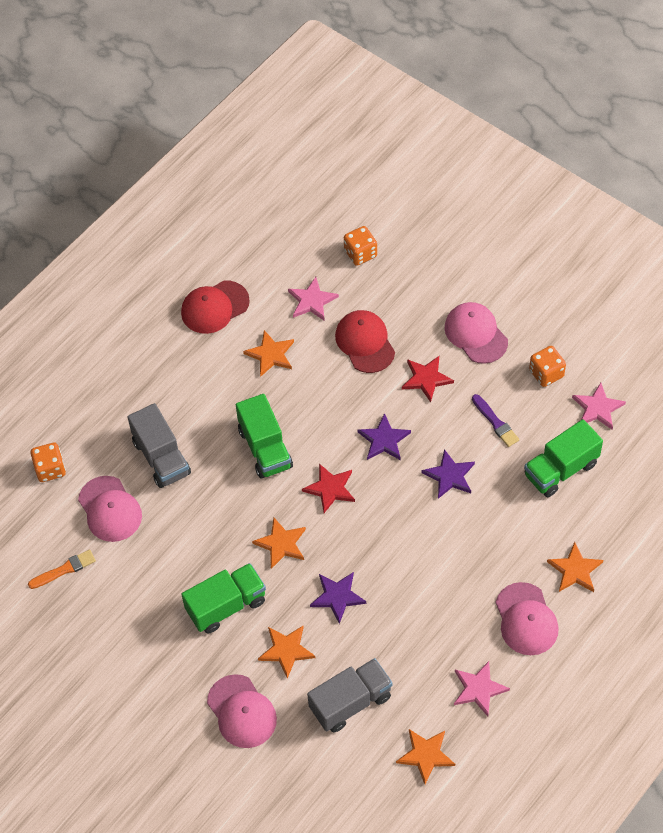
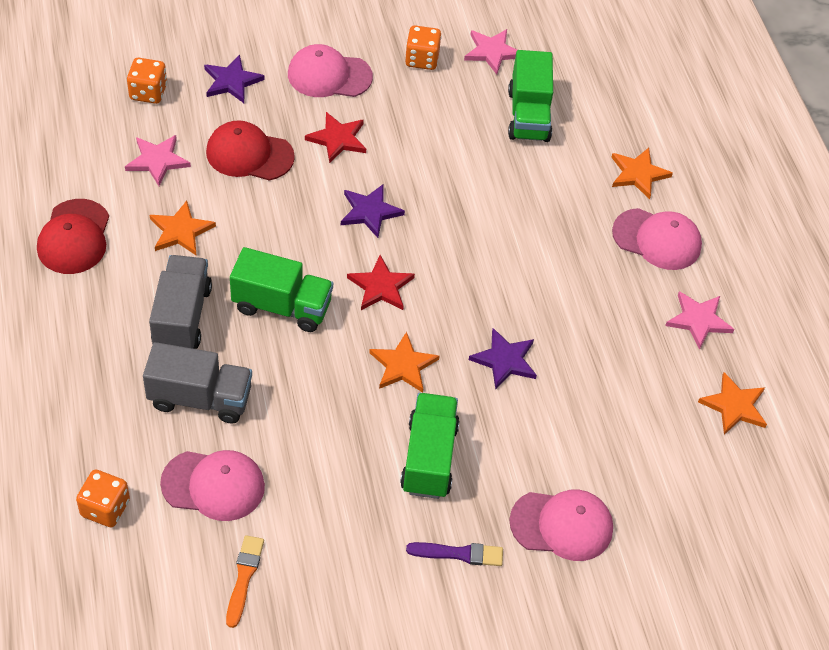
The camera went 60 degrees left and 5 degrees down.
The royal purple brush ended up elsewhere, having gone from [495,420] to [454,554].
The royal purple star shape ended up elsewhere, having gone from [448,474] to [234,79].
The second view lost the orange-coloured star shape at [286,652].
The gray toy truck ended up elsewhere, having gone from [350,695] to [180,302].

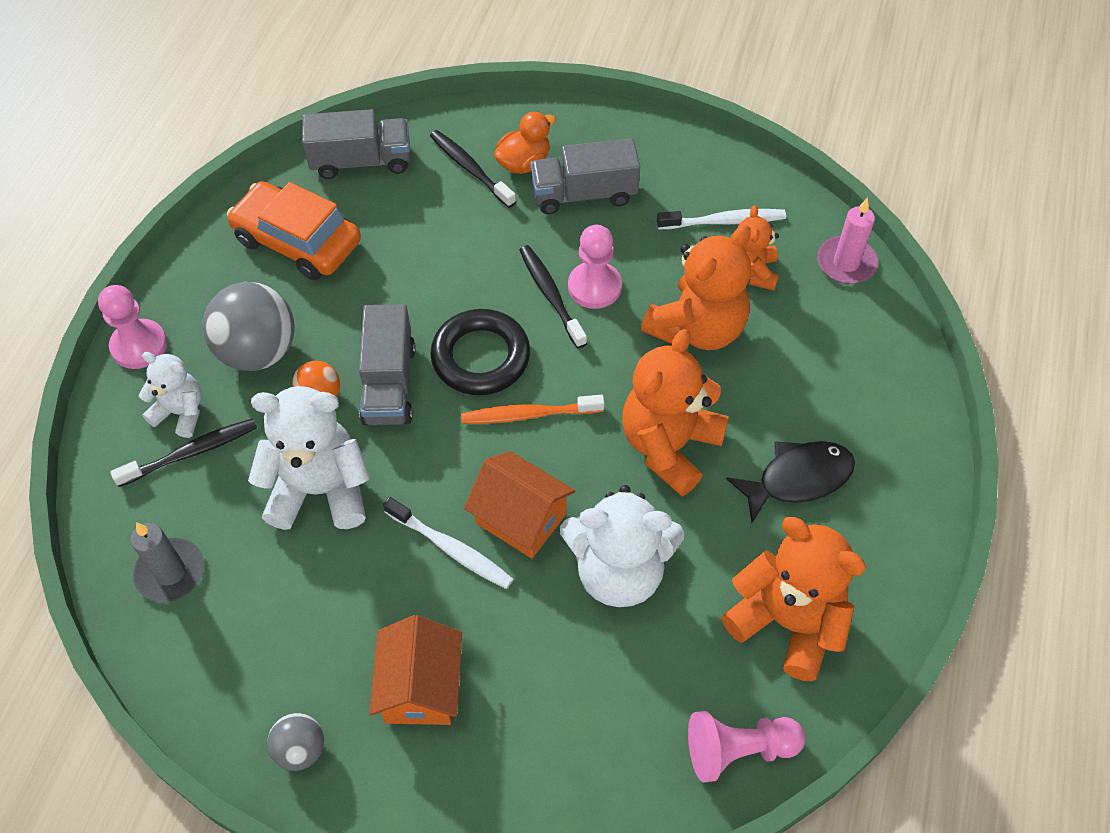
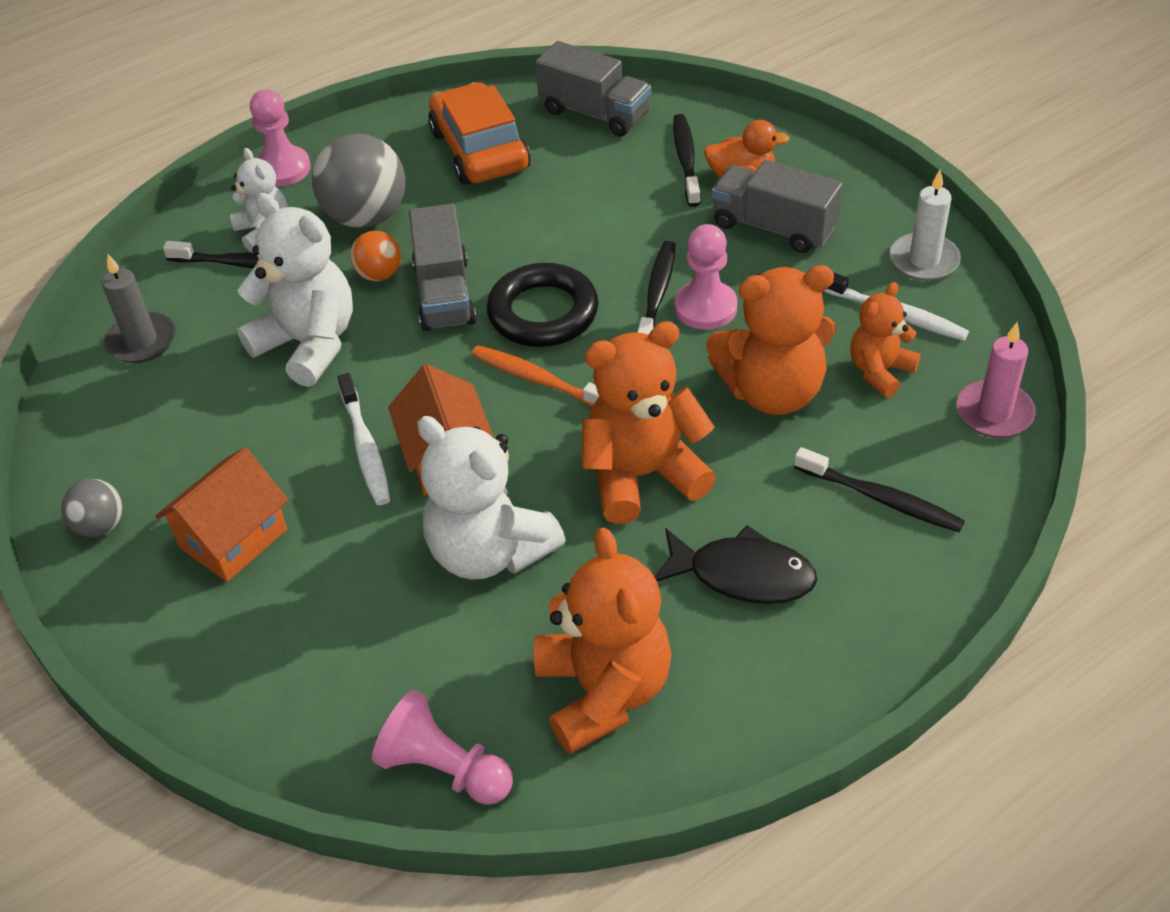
The camera went 40 degrees right and 10 degrees down.
The gray toy truck at [387,364] ended up facing another way, 45 degrees counterclockwise from before.
The second view gained the white candle at [925,225].
The second view gained the ebony dental brush at [879,489].

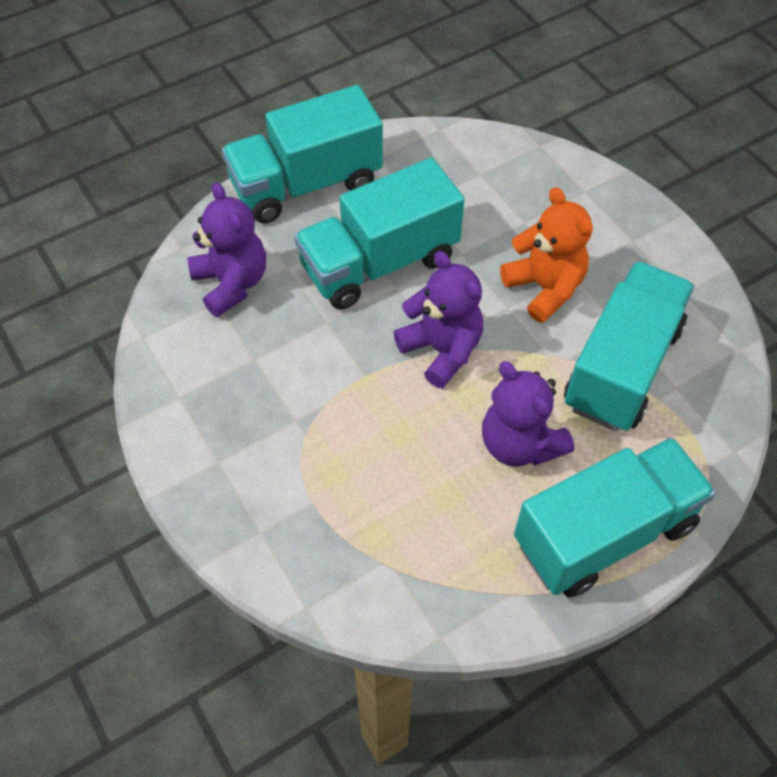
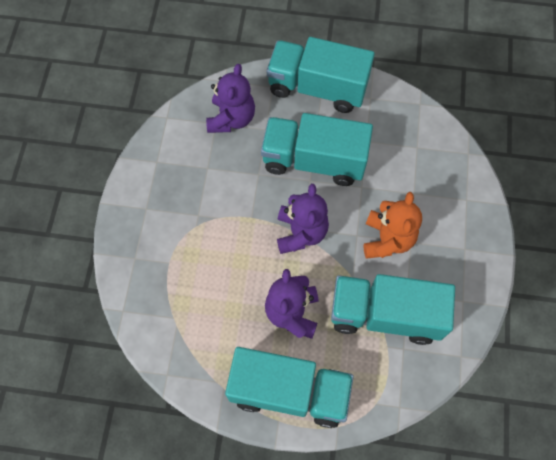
The camera went 40 degrees right and 10 degrees up.
The teal toy truck at [629,346] ended up facing another way, 150 degrees counterclockwise from before.

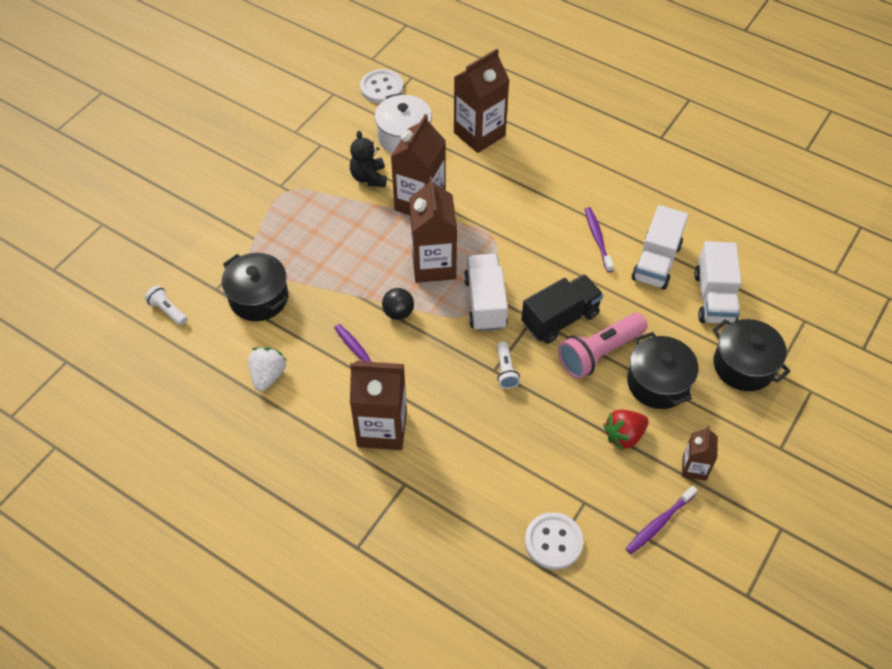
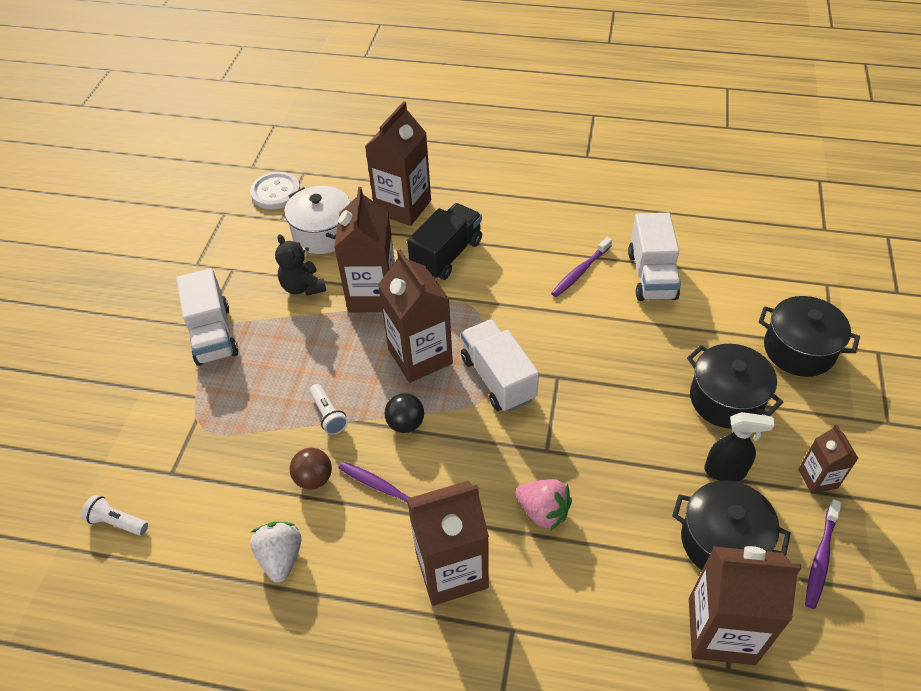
The camera went 20 degrees left and 5 degrees down.
The royal purple dental brush at [599,239] ended up facing another way, 105 degrees counterclockwise from before.
The white toy truck ended up elsewhere, having gone from [718,282] to [207,317].
The ebony cooking pot ended up elsewhere, having gone from [255,287] to [731,525].
The ebony toy truck ended up elsewhere, having gone from [562,309] to [444,241].
The second view lost the pink pocket torch at [603,346].
The white pocket torch ended up elsewhere, having gone from [508,365] to [329,409].
Where the scarlet strawberry stood at [626,430], the ebony sprayer came to stand at [739,447].
Where the white shirt button stood at [554,541], the dark brown milk carton came to stand at [745,605].
The second view gained the dark brown play ball at [311,469].
The second view gained the pink strawberry at [543,505].

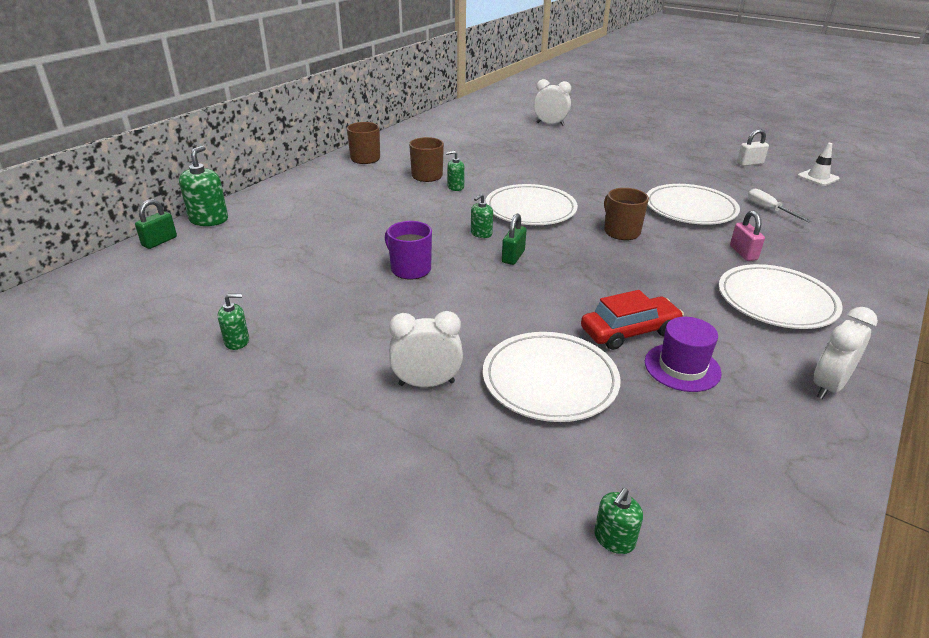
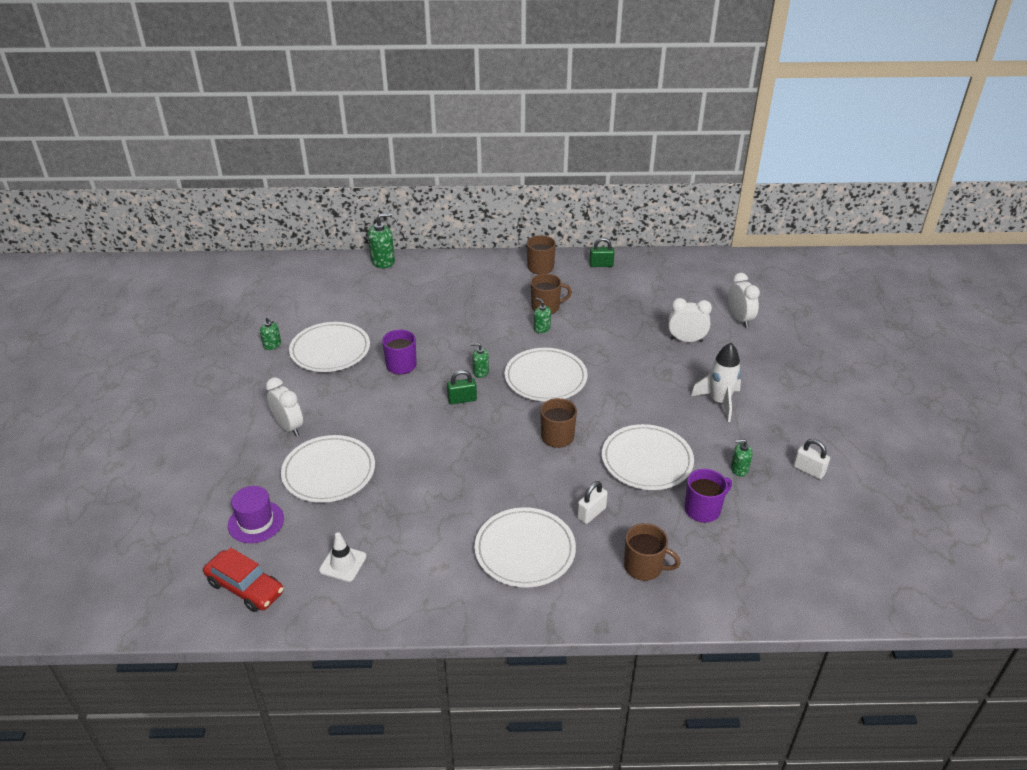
The camera went 55 degrees right and 5 degrees up.
The white traffic cone ended up elsewhere, having gone from [819,164] to [343,557].
Where the white hand screwdriver stood at [780,206], the royal purple mug came to stand at [708,496].
The emerald small lock ended up elsewhere, having gone from [156,224] to [602,252].
What was the pink small lock at [747,235] turned into the white small lock at [592,502].
The scarlet automobile ended up elsewhere, having gone from [632,320] to [243,580].
The white clock ended up elsewhere, having gone from [846,353] to [690,320].
The royal purple tall hat ended up elsewhere, having gone from [683,354] to [256,514].
The emerald pump bottle ended up elsewhere, having gone from [618,521] to [742,458].
The second view gained the white plate at [329,347].
The second view gained the white rocket at [716,382].
The second view gained the dark brown mug at [652,552].

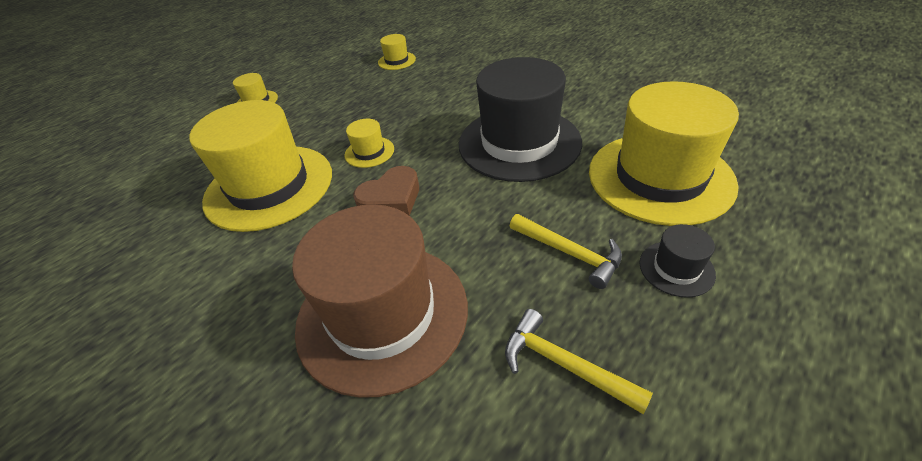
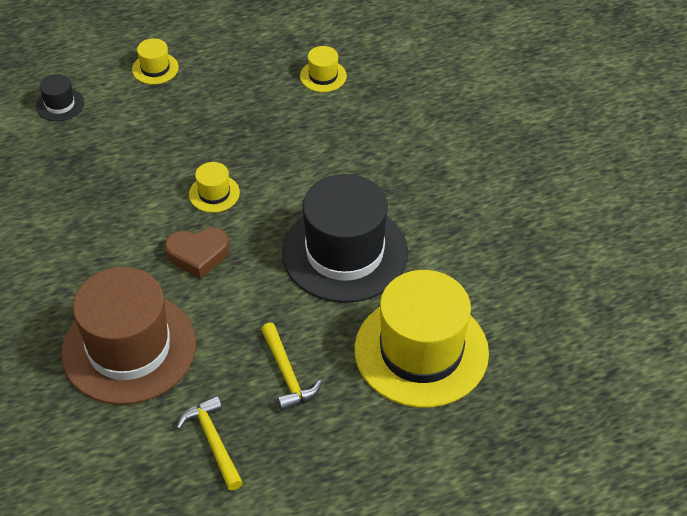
The camera went 25 degrees right and 5 degrees up.
The second view lost the yellow tall hat at [260,166].
The ebony tall hat ended up elsewhere, having gone from [677,261] to [60,97].

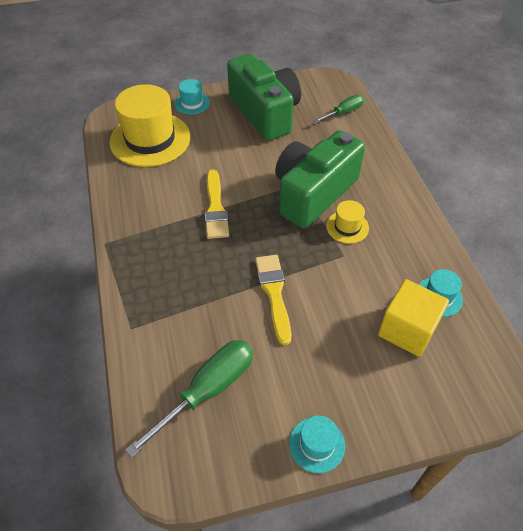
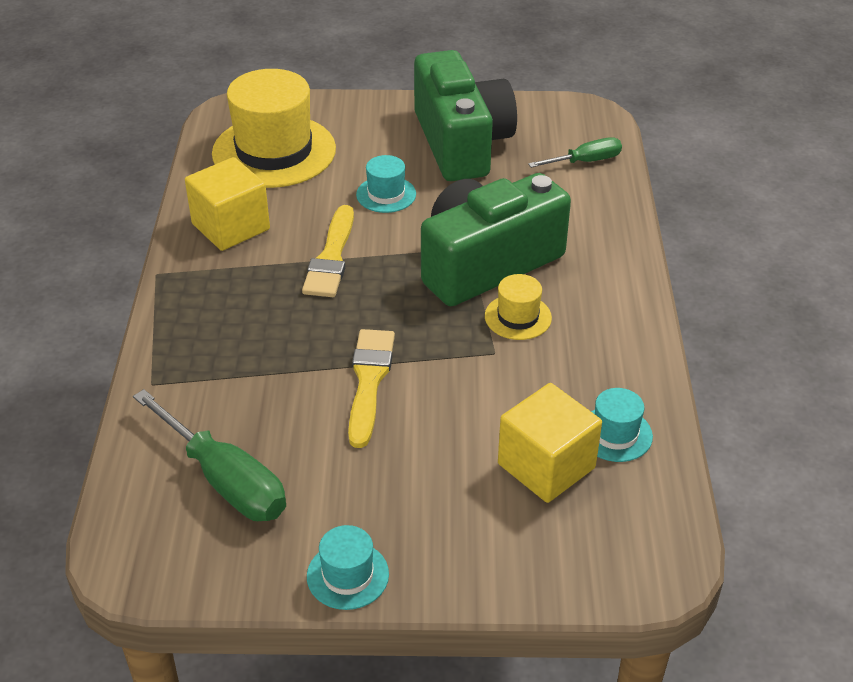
The camera went 15 degrees right and 10 degrees down.
The teal tall hat ended up elsewhere, having gone from [192,96] to [386,184].
The emerald hand screwdriver at [189,399] ended up facing another way, 75 degrees clockwise from before.
The second view gained the yellow cube at [227,204].

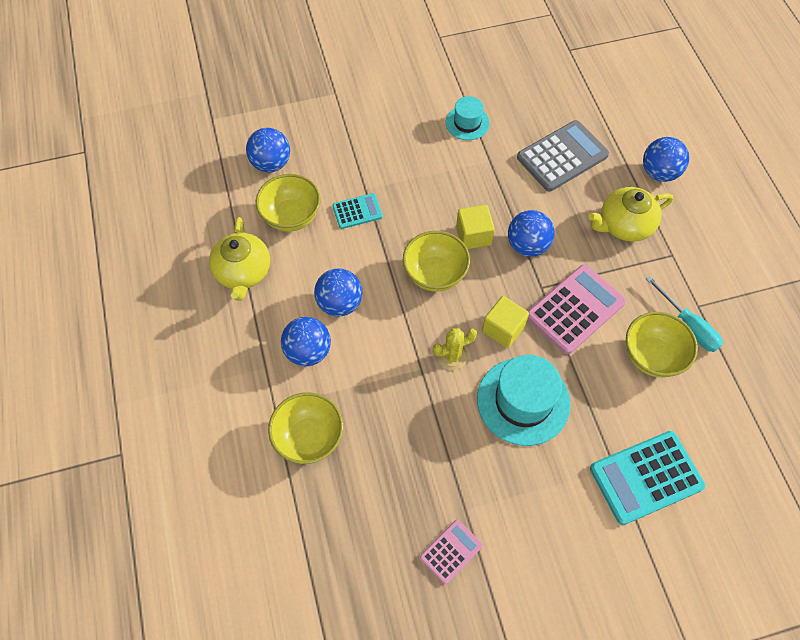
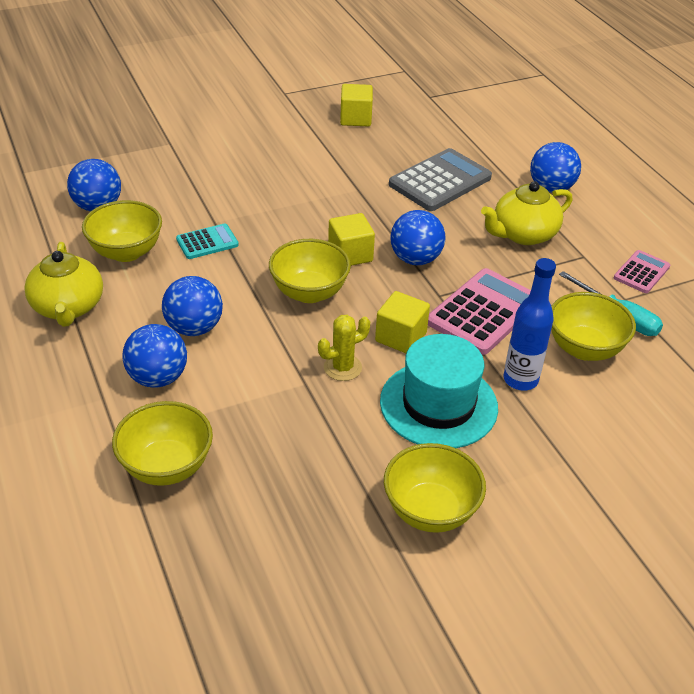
The camera went 10 degrees left and 20 degrees down.
The second view lost the teal tall hat at [468,118].
The second view lost the teal adding machine at [647,478].
The pink adding machine ended up elsewhere, having gone from [451,551] to [642,271].
The second view gained the yellow cube at [356,105].
The second view gained the blue flask at [530,324].
The second view gained the yellow serving bowl at [435,488].

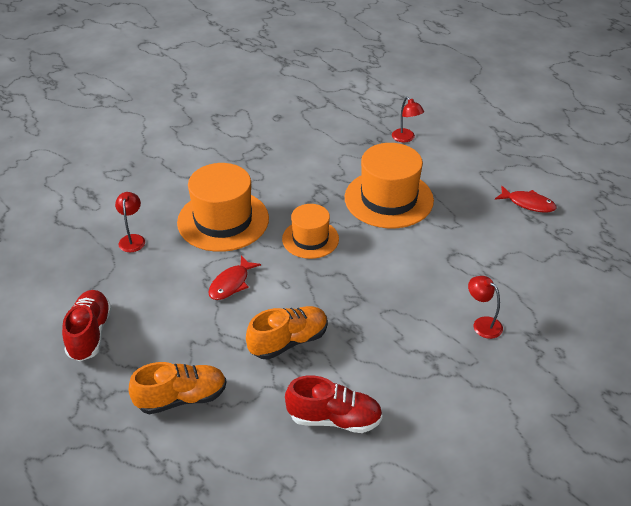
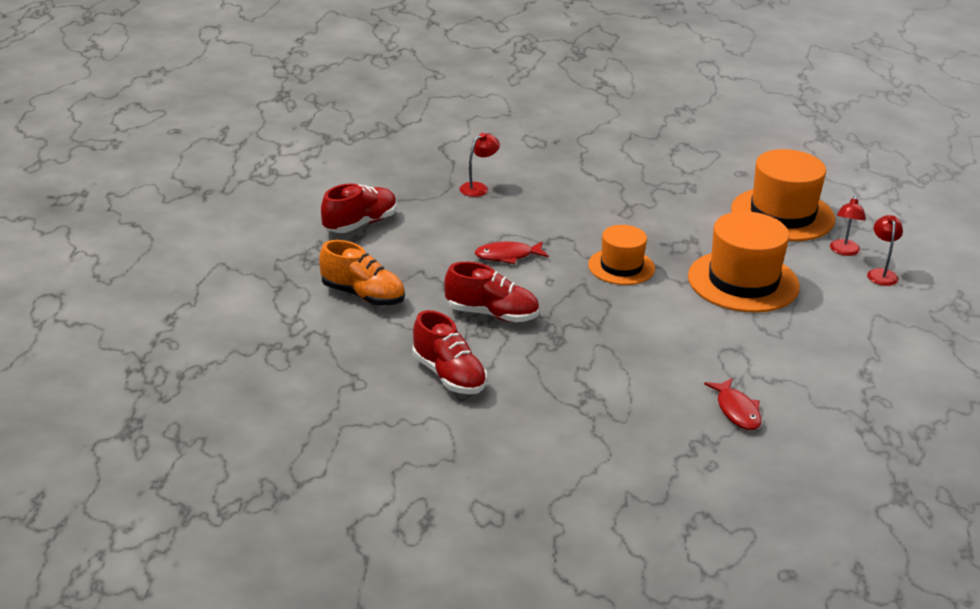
The camera went 45 degrees right and 10 degrees down.
The orange-coloured tall hat ended up elsewhere, having gone from [223,207] to [783,195].
The scarlet fish figure ended up elsewhere, having gone from [526,199] to [733,404].
The scarlet desk lamp ended up elsewhere, having gone from [485,307] to [885,250].
What was the orange-coloured sneaker at [287,333] turned into the scarlet sneaker at [491,292].

